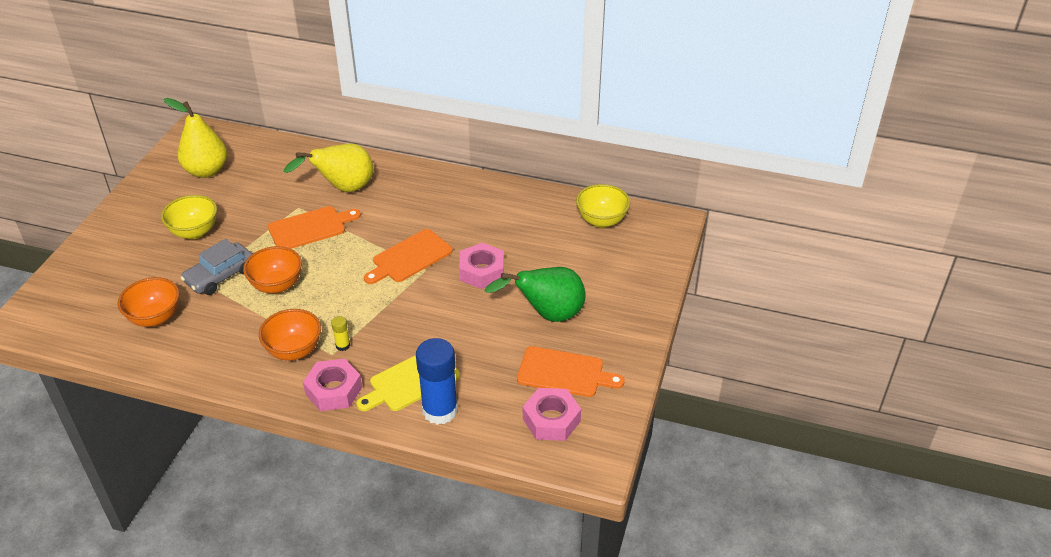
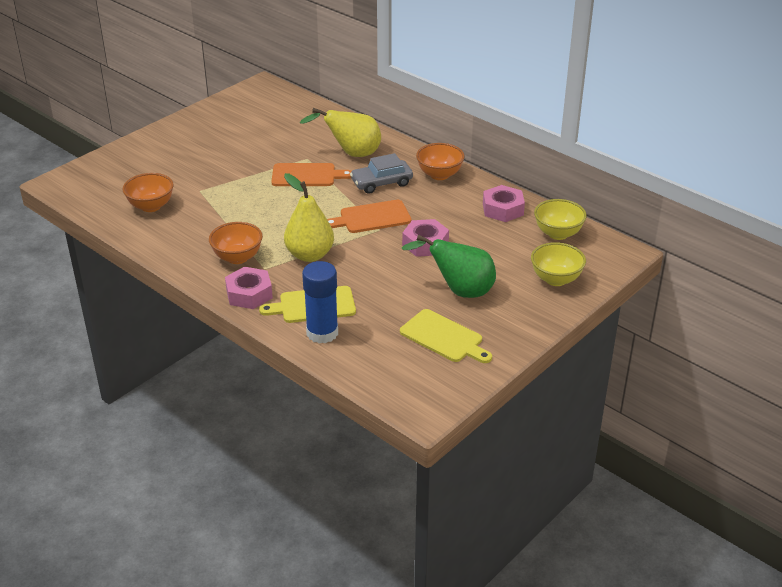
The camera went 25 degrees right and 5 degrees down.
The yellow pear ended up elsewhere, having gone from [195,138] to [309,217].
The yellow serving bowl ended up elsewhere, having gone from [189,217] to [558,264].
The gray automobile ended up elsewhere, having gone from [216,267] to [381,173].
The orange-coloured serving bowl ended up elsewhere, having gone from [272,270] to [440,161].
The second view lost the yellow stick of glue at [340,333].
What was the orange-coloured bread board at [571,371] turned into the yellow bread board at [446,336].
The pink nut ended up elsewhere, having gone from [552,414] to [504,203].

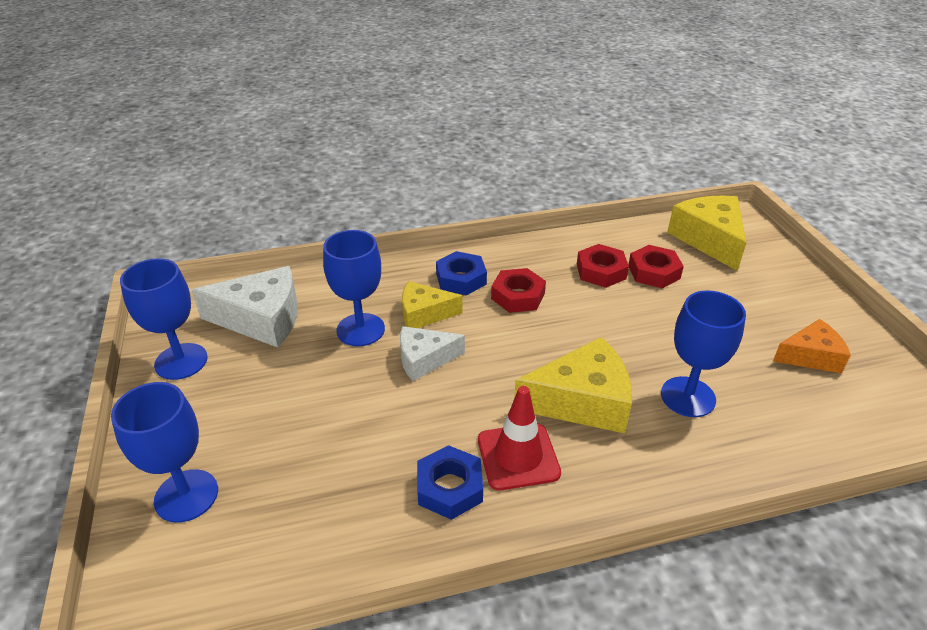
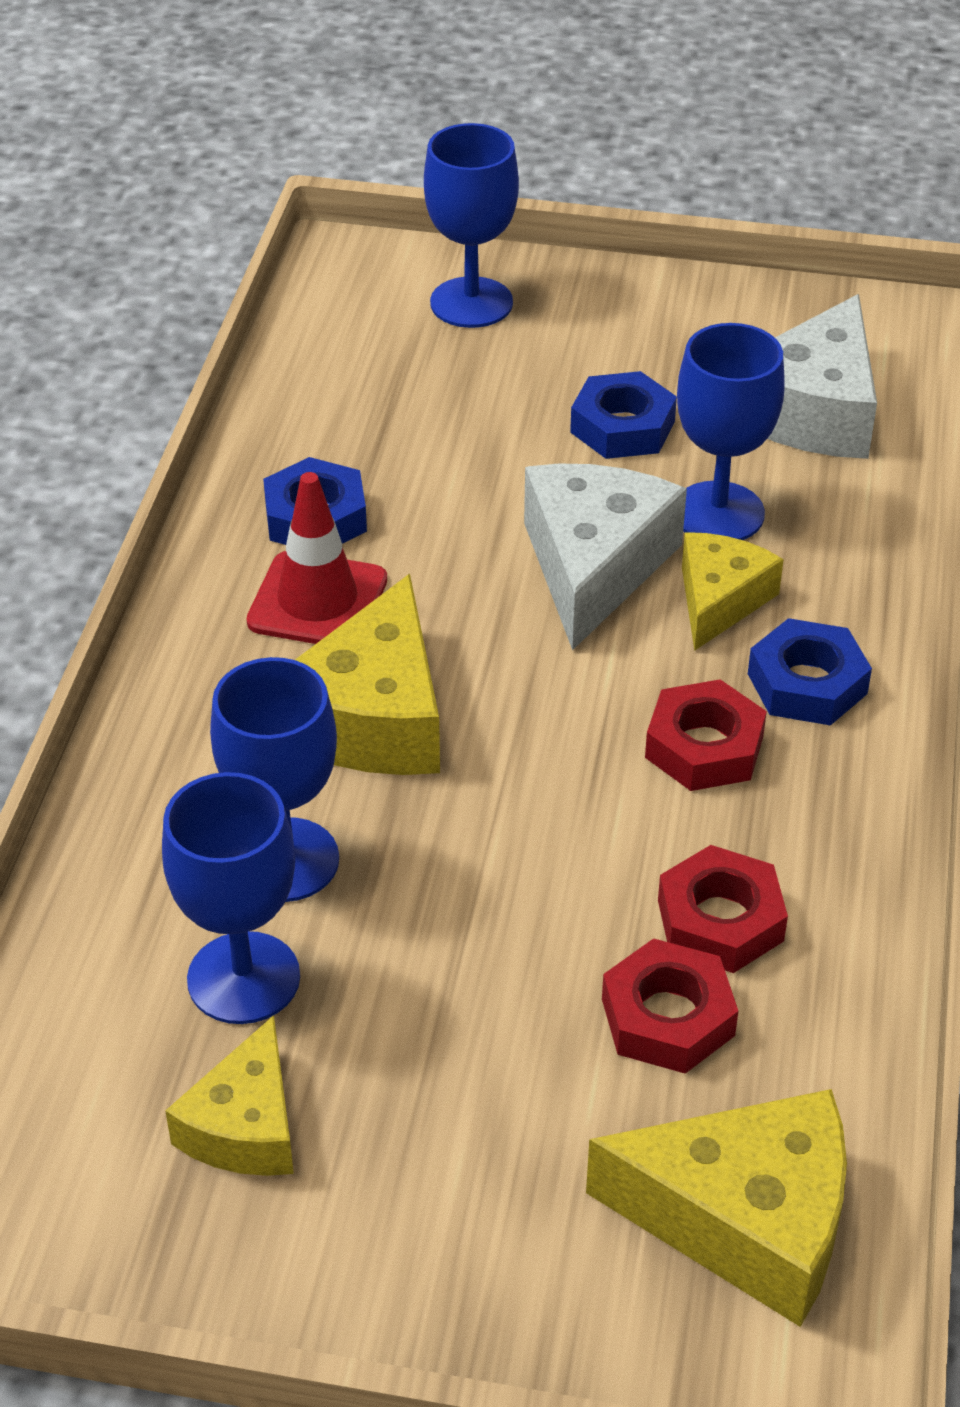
The camera went 115 degrees right and 5 degrees up.
The blue chalice ended up elsewhere, having gone from [164,319] to [231,898].
What was the orange-coloured cheese wedge at [812,346] turned into the yellow cheese wedge at [229,1095].
The size of the white cheese wedge at [432,353] changed by a factor of 1.60.
The second view gained the blue nut at [623,415].

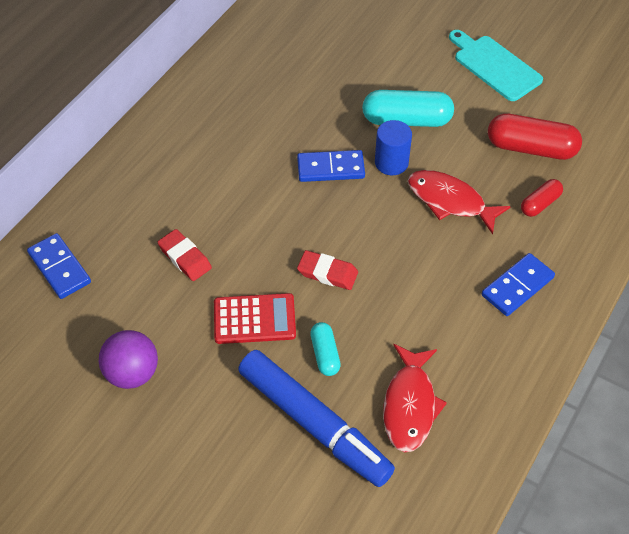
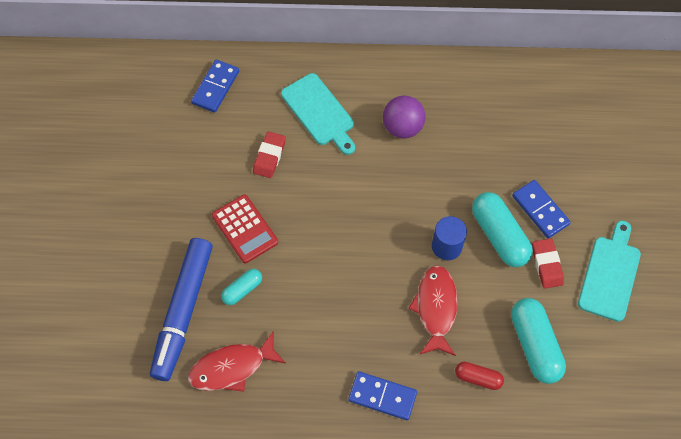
The camera went 60 degrees right and 10 degrees up.
What was the scarlet pill at [535,136] turned into the teal pill at [538,341].
The blue domino tile ended up elsewhere, having gone from [331,166] to [541,209].
The scarlet pencil eraser ended up elsewhere, having gone from [327,270] to [548,263].
The royal purple play ball ended up elsewhere, having gone from [128,359] to [404,117].
The second view gained the teal bread board at [318,114].

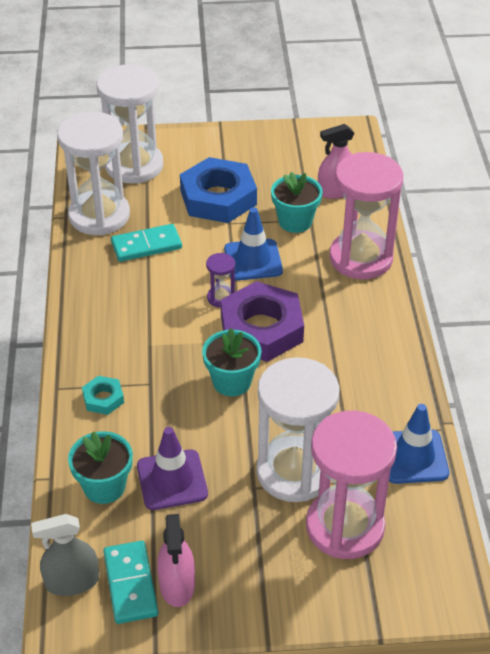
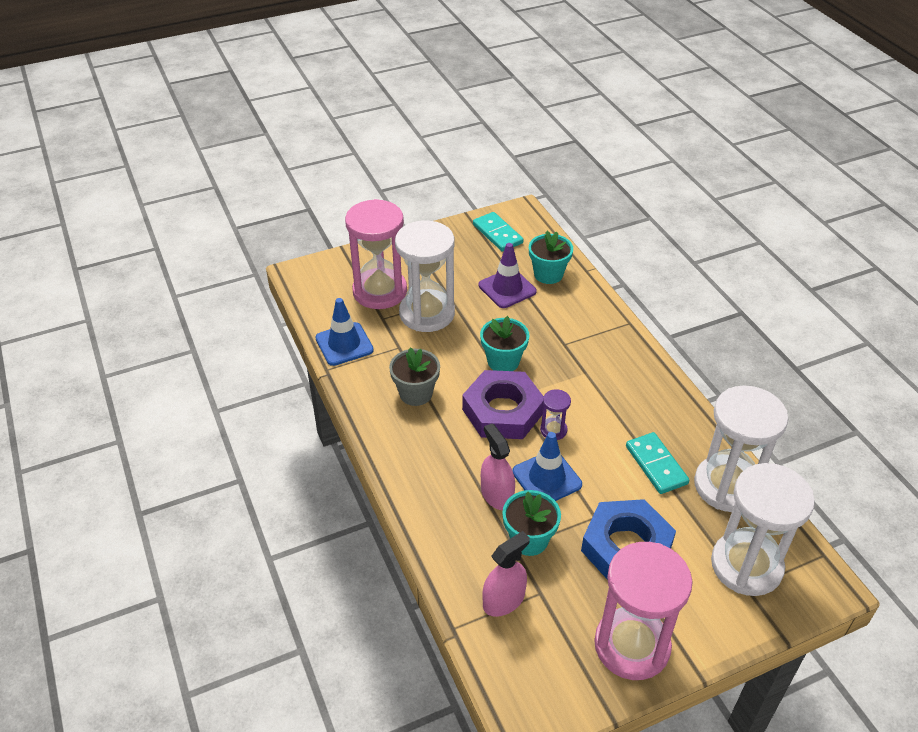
The camera went 160 degrees right and 0 degrees up.
The pink sand timer ended up elsewhere, having gone from [366,215] to [643,611].
The teal domino tile at [146,243] ended up facing another way, 75 degrees counterclockwise from before.
The second view lost the teal nut at [103,395].
The second view lost the gray sprayer at [65,555].
The pink sprayer ended up elsewhere, having gone from [176,560] to [498,466].
The second view gained the gray flower pot at [414,376].

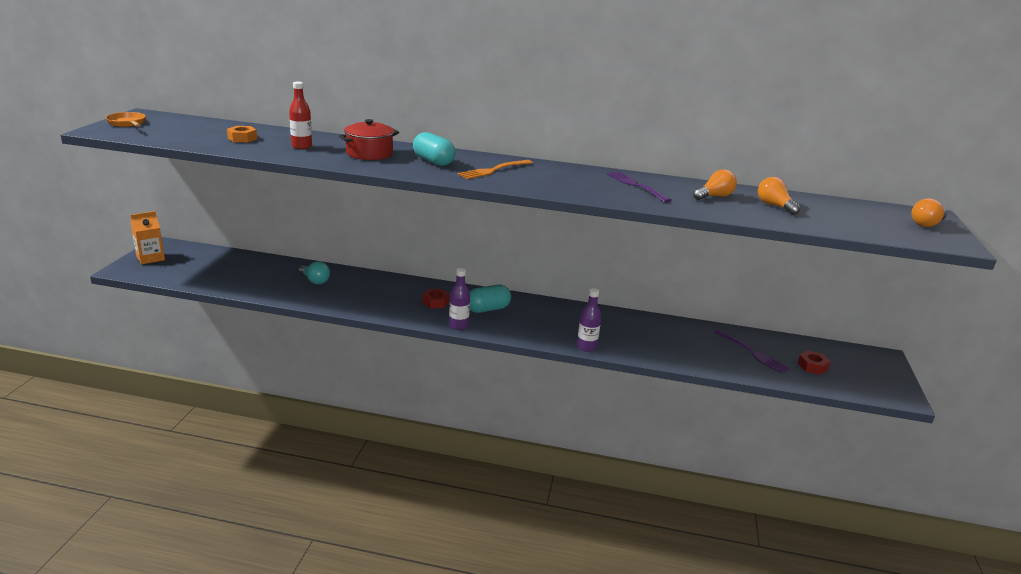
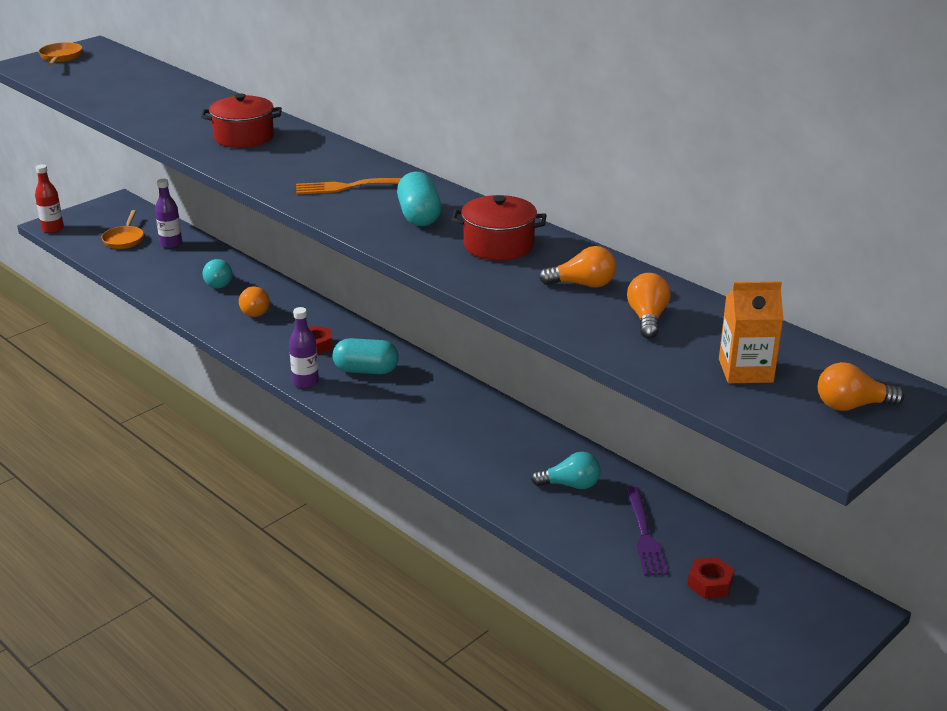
The camera went 35 degrees right and 5 degrees up.
The scarlet flask ended up elsewhere, having gone from [300,115] to [49,198].
The second view lost the orange-coloured nut at [242,134].
The teal pill ended up elsewhere, having gone from [434,149] to [419,199].
Where the royal purple fork stood at [639,187], the scarlet cooking pot came to stand at [499,227].
The orange-coloured milk carton ended up elsewhere, having gone from [148,237] to [751,332].
The royal purple flask ended up elsewhere, having gone from [589,320] to [168,214].
The second view gained the orange-coloured skillet at [122,229].
The second view gained the orange-coloured light bulb at [254,302].
The second view gained the teal light bulb at [566,470].

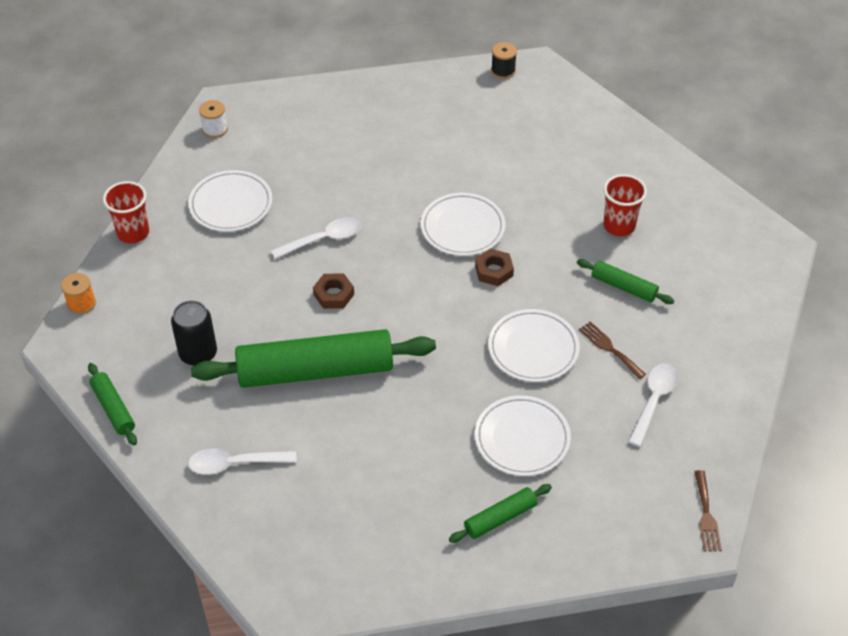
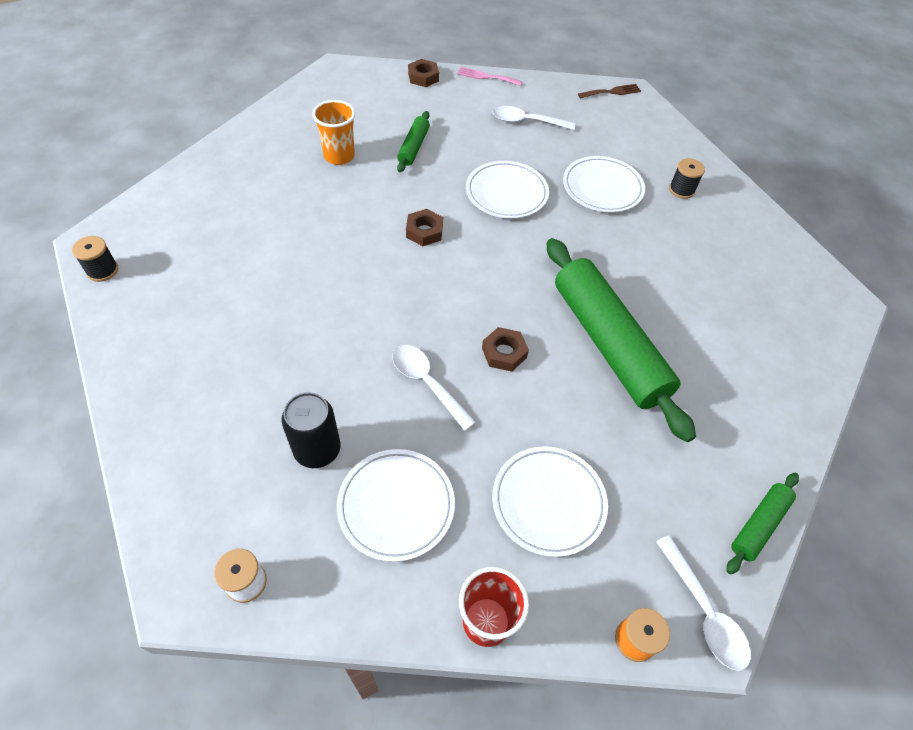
The camera went 110 degrees left and 5 degrees up.
What was the scarlet tumbler at [625,205] turned into the orange-coloured tumbler at [333,132].
The white plate ended up elsewhere, having gone from [463,224] to [550,501].
The ebony soda can ended up elsewhere, having gone from [194,333] to [311,430].
The second view lost the dark brown fork at [612,350].
The white spoon ended up elsewhere, having gone from [242,461] to [703,603].
Where the emerald rolling pin stood at [500,513], the ebony bobbin came to stand at [687,178].
The second view gained the dark brown nut at [423,73].
The second view gained the pink fork at [489,76].

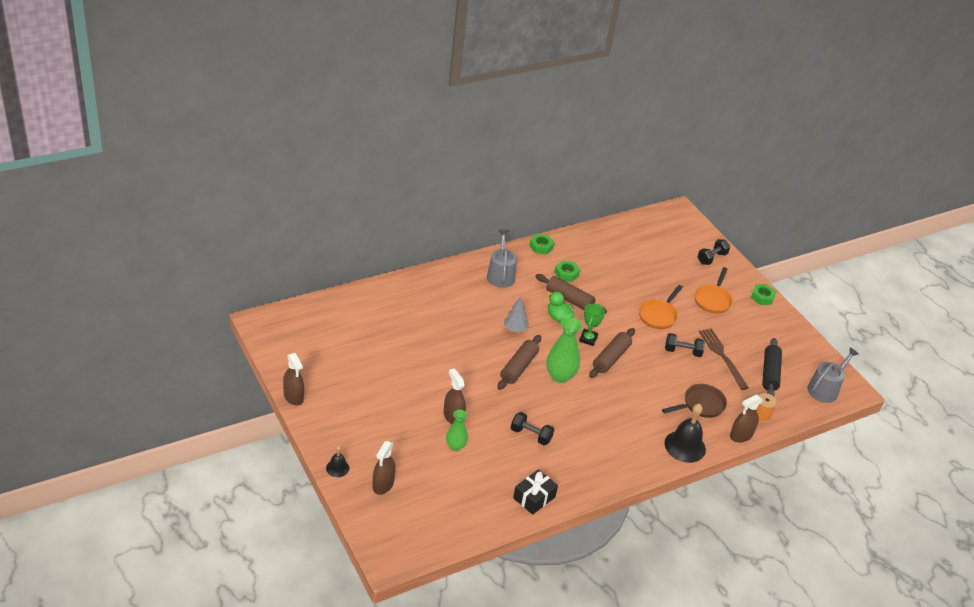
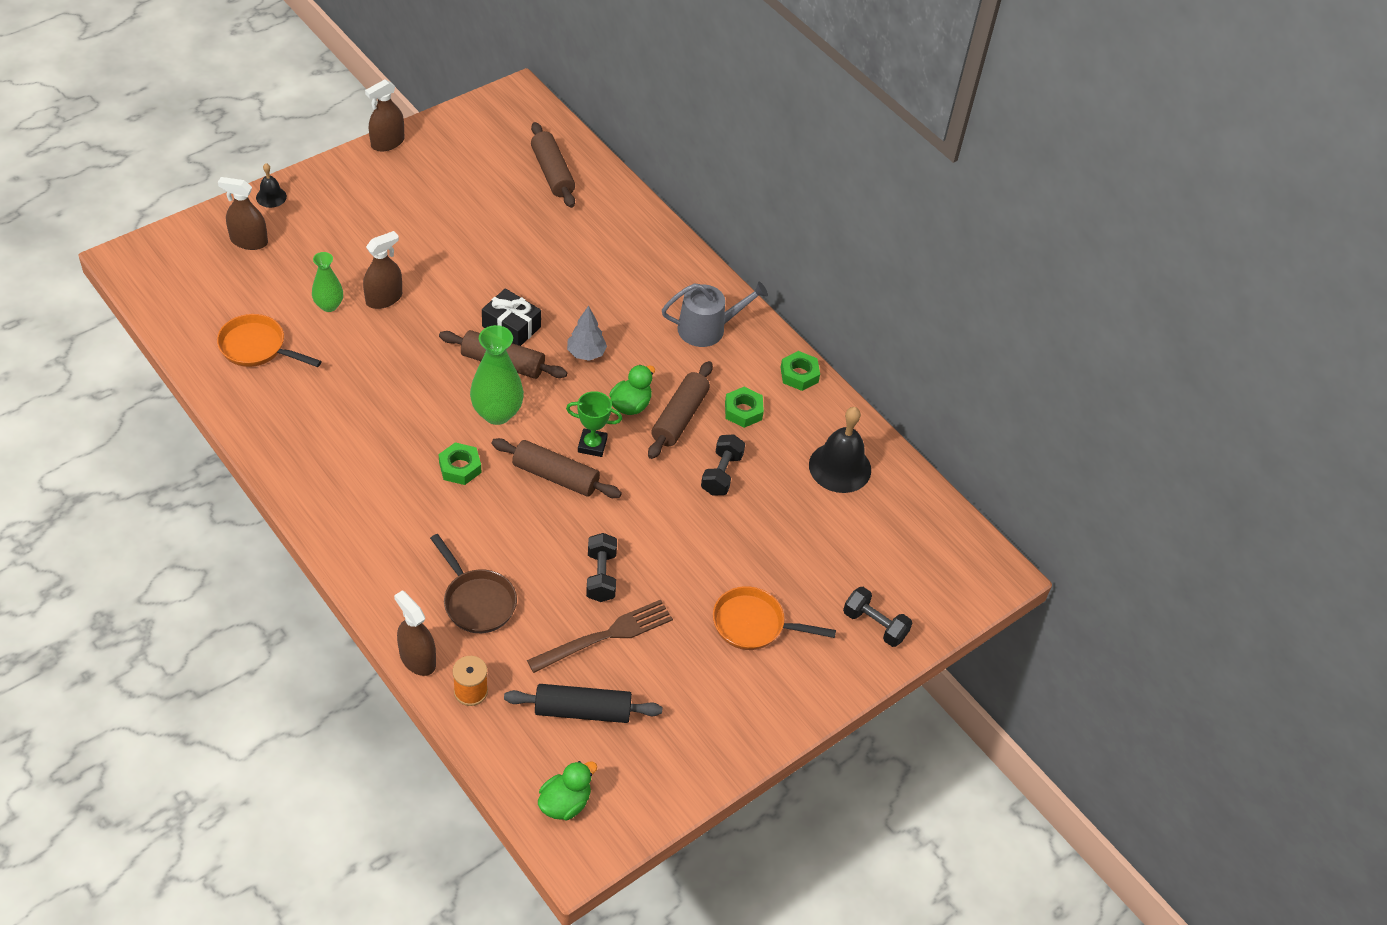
The camera went 80 degrees right and 10 degrees up.
The orange-coloured skillet ended up elsewhere, having gone from [661,307] to [269,340].
The emerald nut ended up elsewhere, having gone from [763,295] to [460,463].
Where the gray watering can stood at [833,375], the emerald toy duck came to stand at [567,790].
The ebony bell ended up elsewhere, having gone from [685,433] to [840,450].
The ebony free weight ended up elsewhere, having gone from [532,428] to [723,465].
The ebony present ended up elsewhere, having gone from [535,492] to [511,317].
The second view gained the dark brown rolling pin at [553,165].

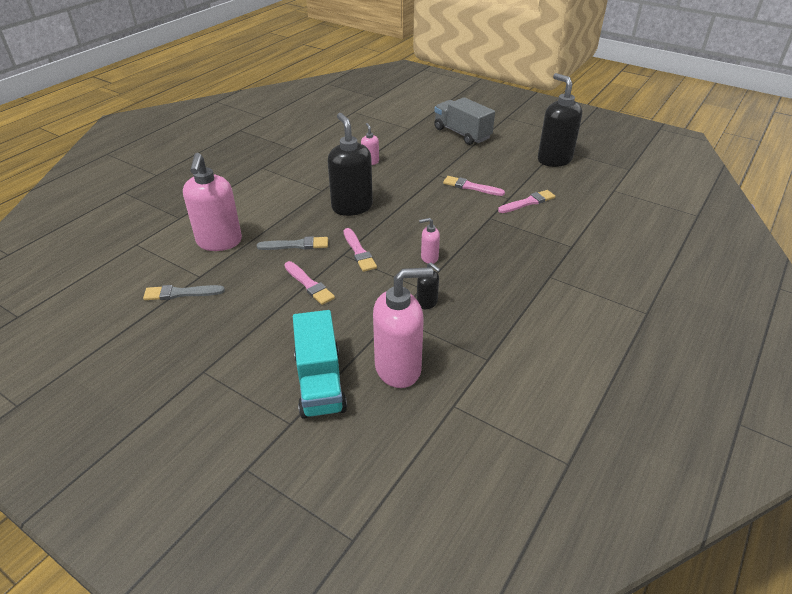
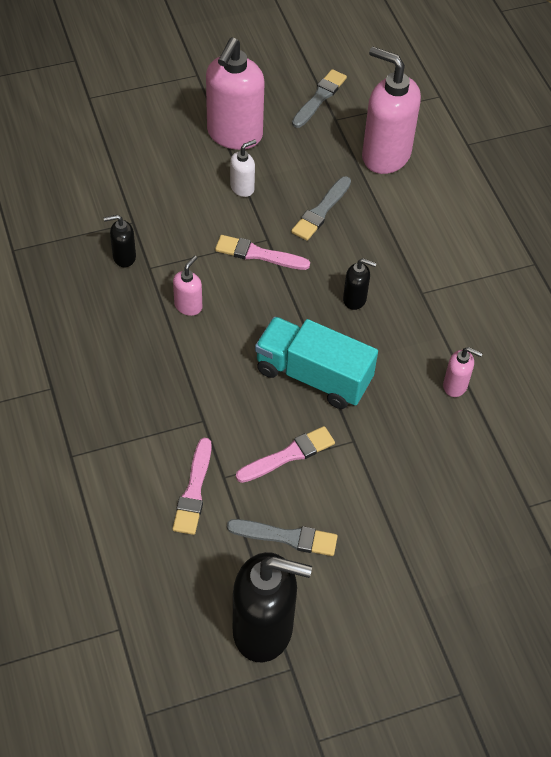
The camera went 125 degrees right and 15 degrees up.
The second view lost the gray toy truck at [464,121].
The size of the ebony pump bottle at [350,164] changed by a factor of 0.47.
Where the pink brush stood at [309,283], the white pump bottle came to stand at [243,168].
The pink pump bottle ended up elsewhere, having gone from [403,327] to [235,94].
The teal toy truck ended up elsewhere, having gone from [320,364] to [316,363].
The second view gained the gray brush at [282,537].

